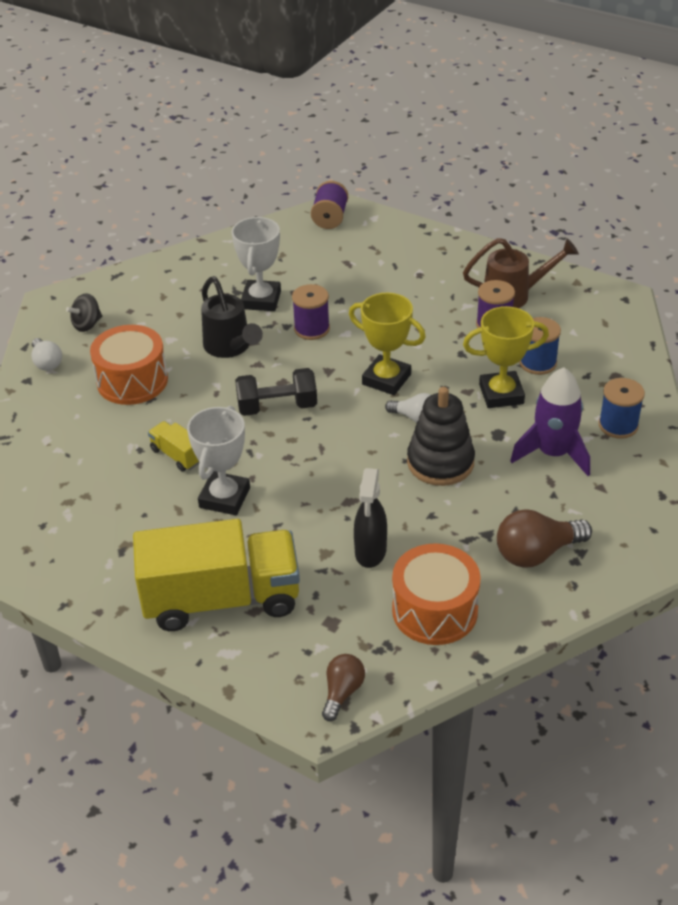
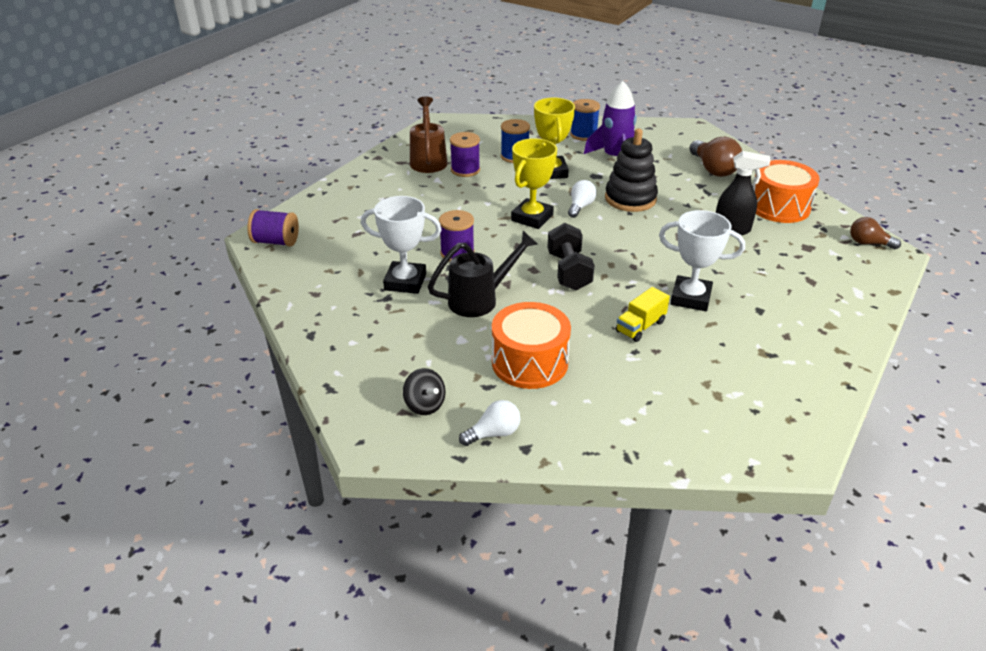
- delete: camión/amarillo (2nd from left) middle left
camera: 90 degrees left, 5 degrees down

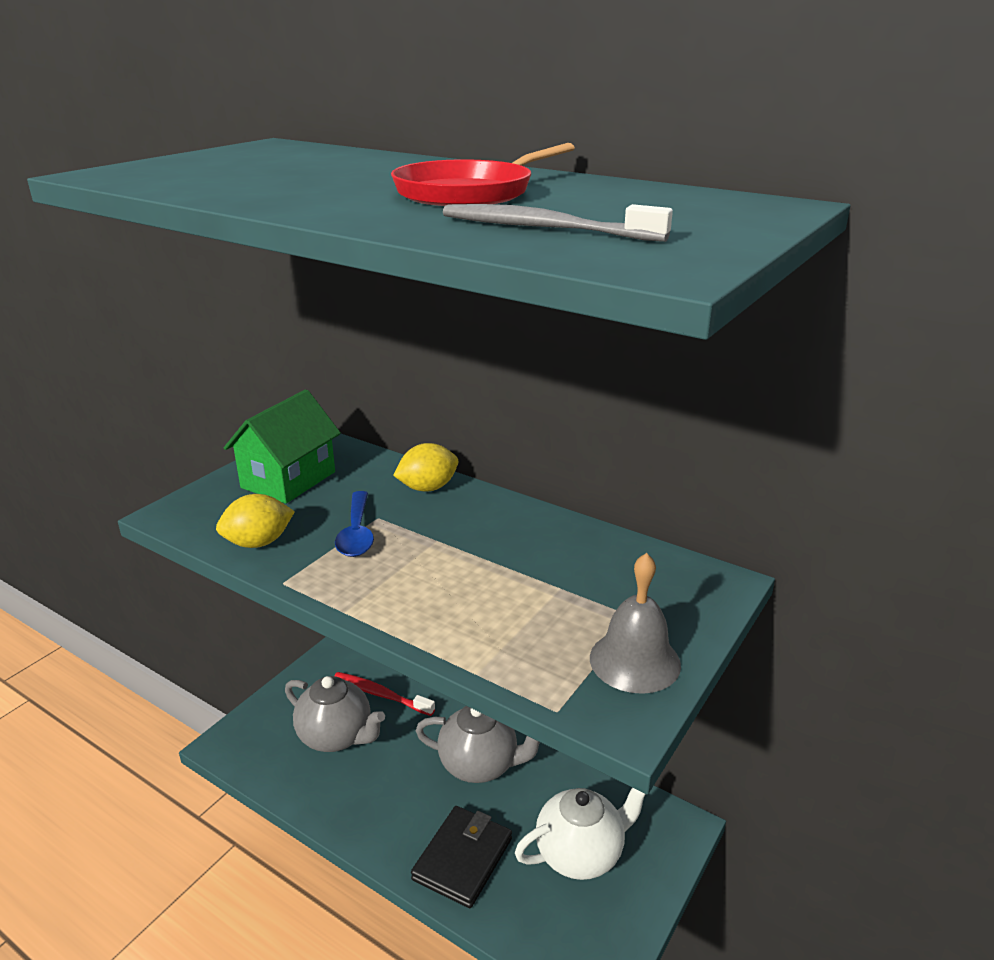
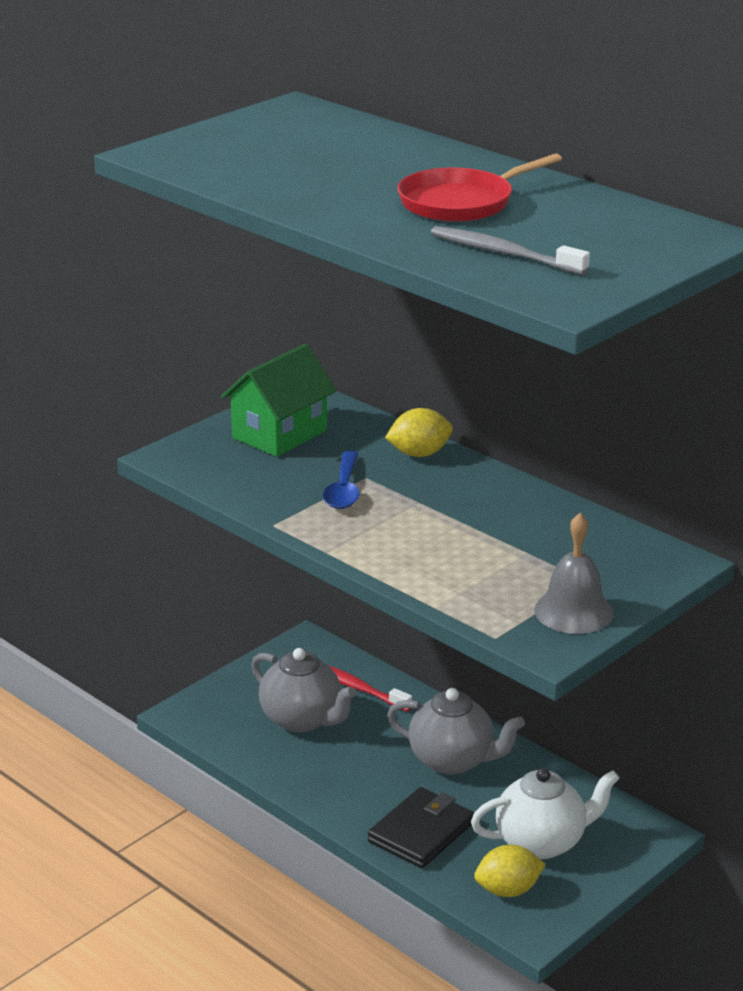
- move: limón/amarillo (1st from left in the first image) middle left to limón/amarillo (2nd from left) bottom right
camera: 10 degrees right, 0 degrees up

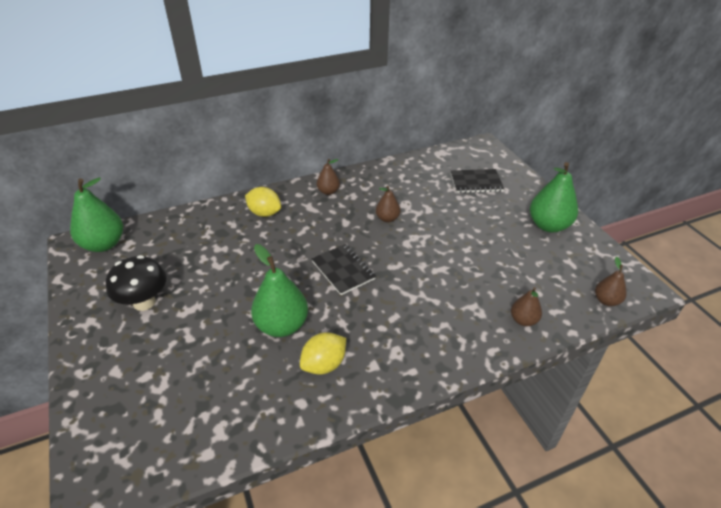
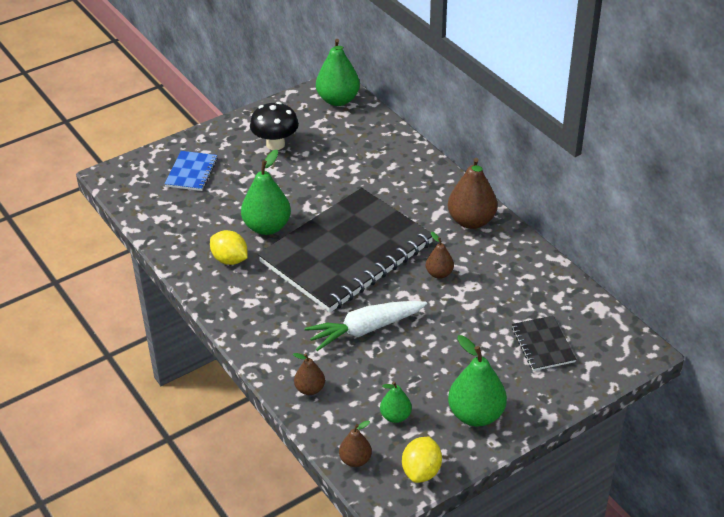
- insert: cuaderno/azul top left
- insert: zanahoria/blanco centre
- insert: pera/verde (3rd from left) bottom centre
- move: limón/amarillo (1st from left in the first image) centre to limón/amarillo (2nd from left) bottom centre
- resize: cuaderno/negro (1st from left) centre = centre x2.49
- resize: pera/marrón (1st from left in the first image) centre = centre x1.82
camera: 80 degrees right, 0 degrees up

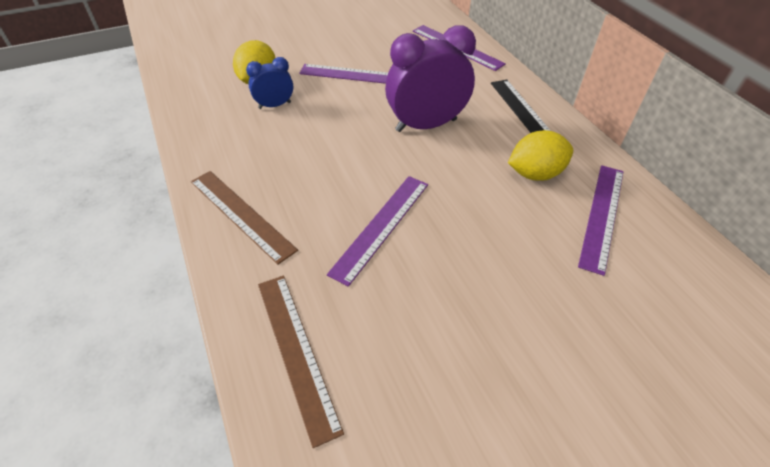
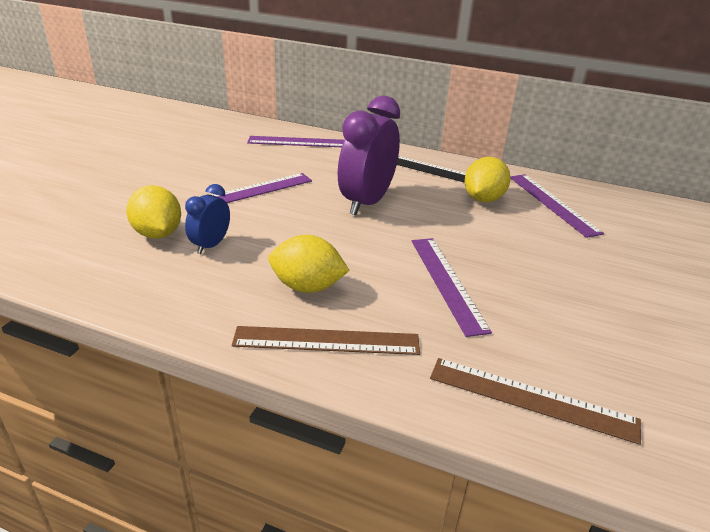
- insert: limón/amarillo (2nd from left) centre
camera: 45 degrees left, 15 degrees down

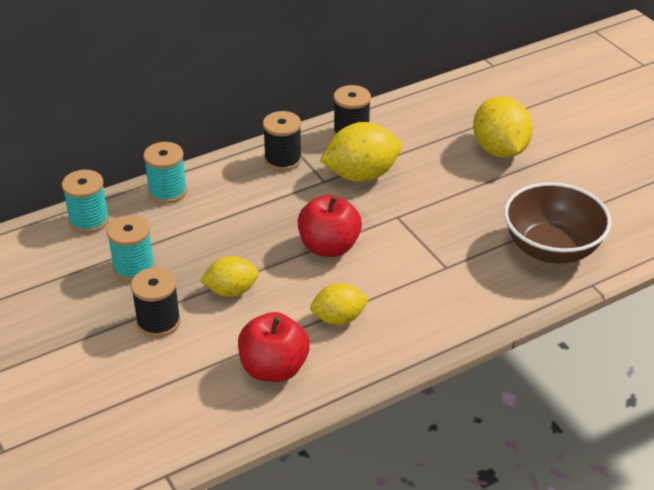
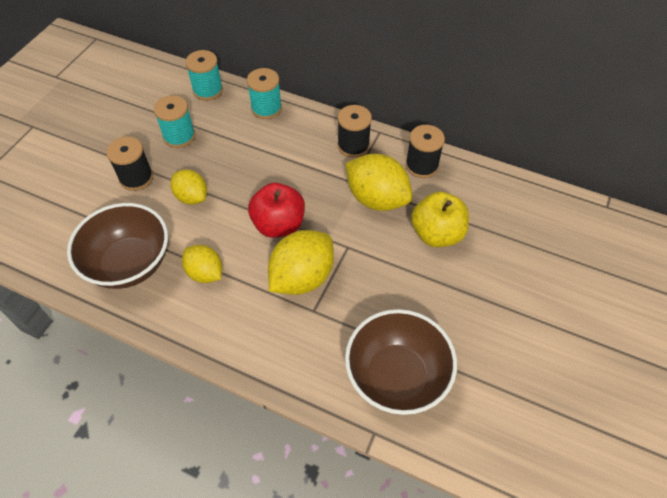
- insert: manzana/amarillo centre
- move: limón/amarillo (4th from left in the first image) top right to limón/amarillo (3rd from left) centre
- replace: manzana/rojo (1st from left) bottom centre to cuenco/marrón (1st from left) middle left
camera: 55 degrees right, 15 degrees up

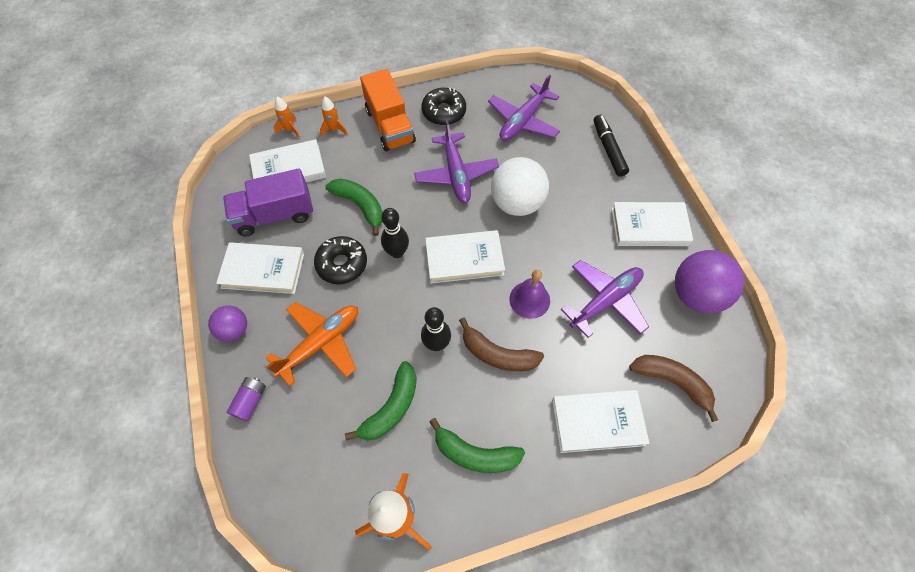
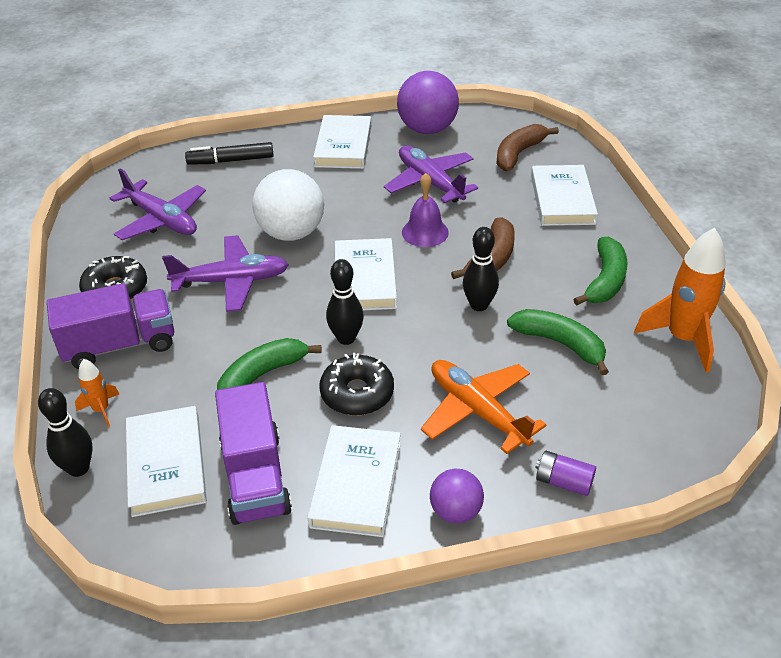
- replace: cohete/naranja (1st from left) top left to bolo/negro (1st from left) middle left
- recolor: camión/naranja top centre to camión/morado (1st from left) middle left
camera: 85 degrees left, 20 degrees down

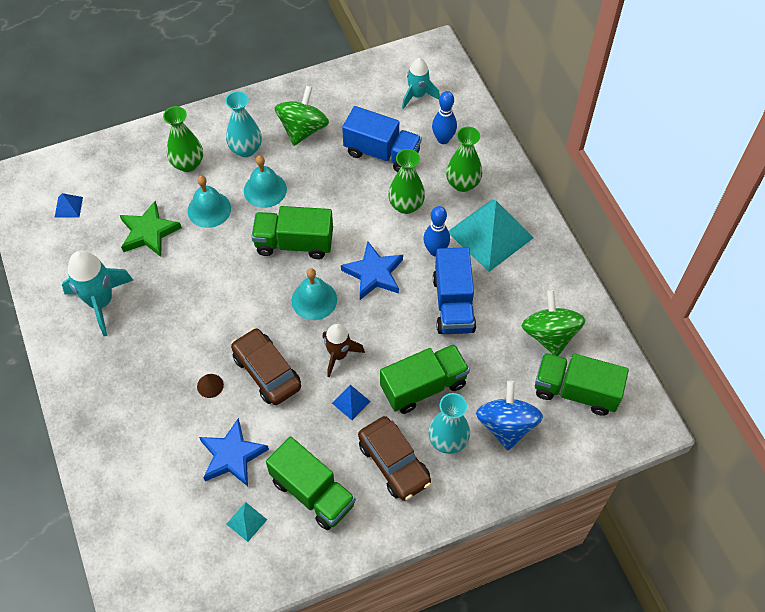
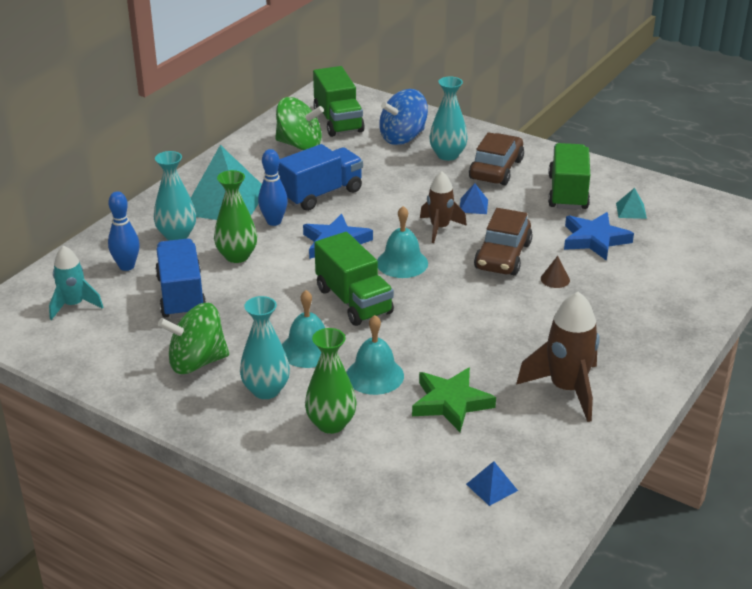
- delete: camión/verde (3rd from left) centre
- recolor: cohete/turquesa (1st from left) middle left to cohete/marrón (2nd from left) middle right
- recolor: florero/verde (3rd from left) top centre to florero/turquesa (1st from left) top left
- rotate: peonza/verde (2nd from left) middle right = top centre 120 degrees counterclockwise
camera: 125 degrees left, 25 degrees down

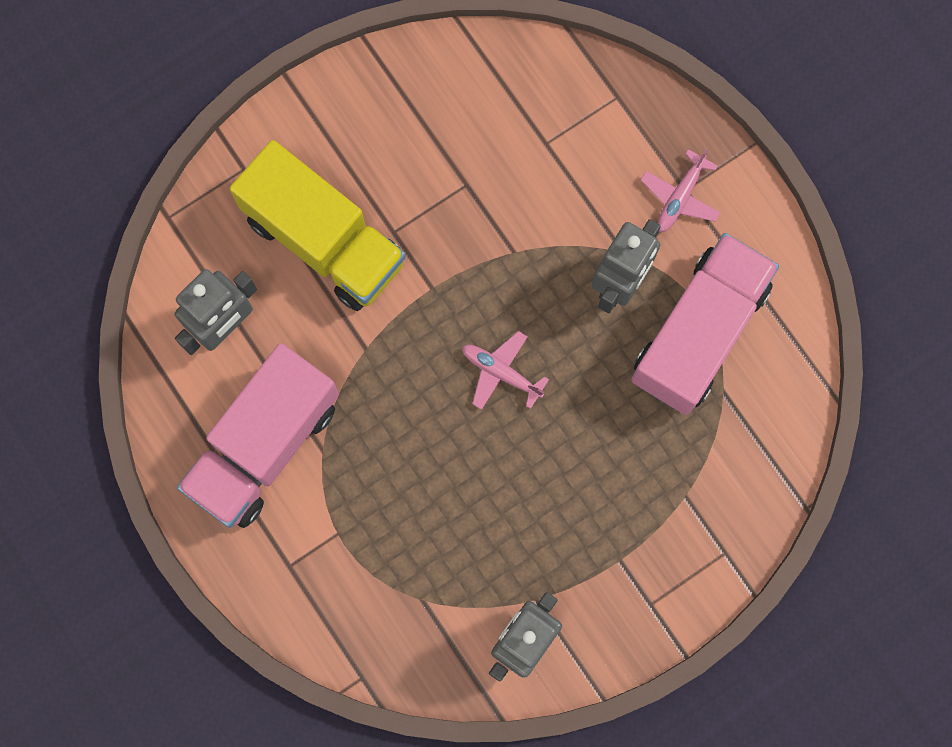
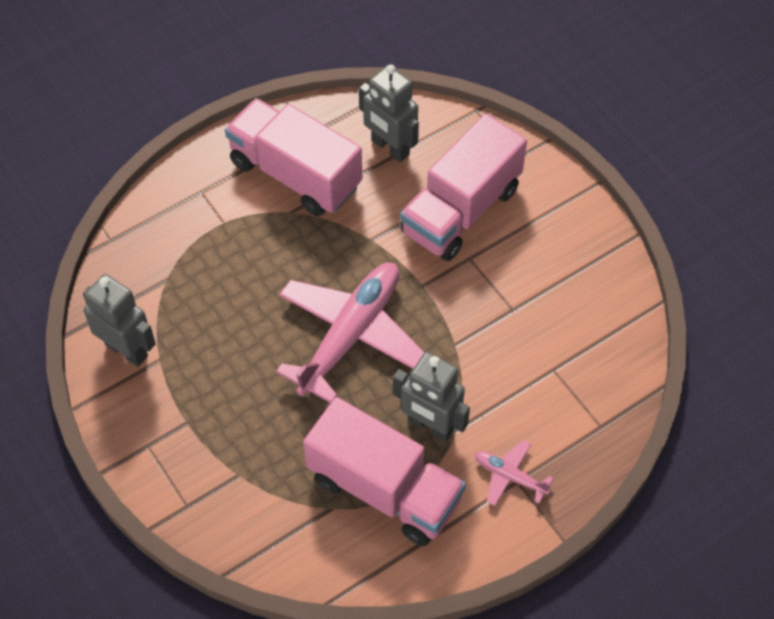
- recolor: camión/amarillo top centre to camión/rosa (3rd from left) top centre
- resize: avión/rosa (1st from left) centre = centre x2.20
camera: 90 degrees right, 20 degrees down

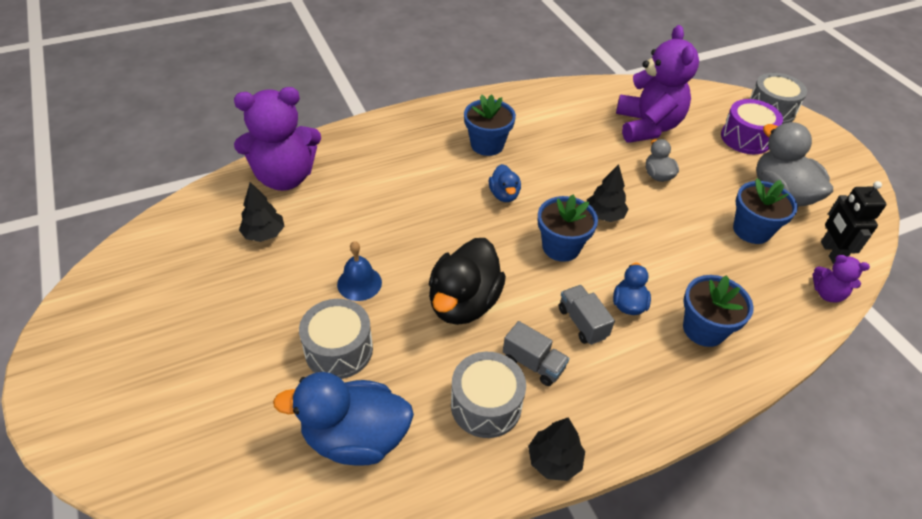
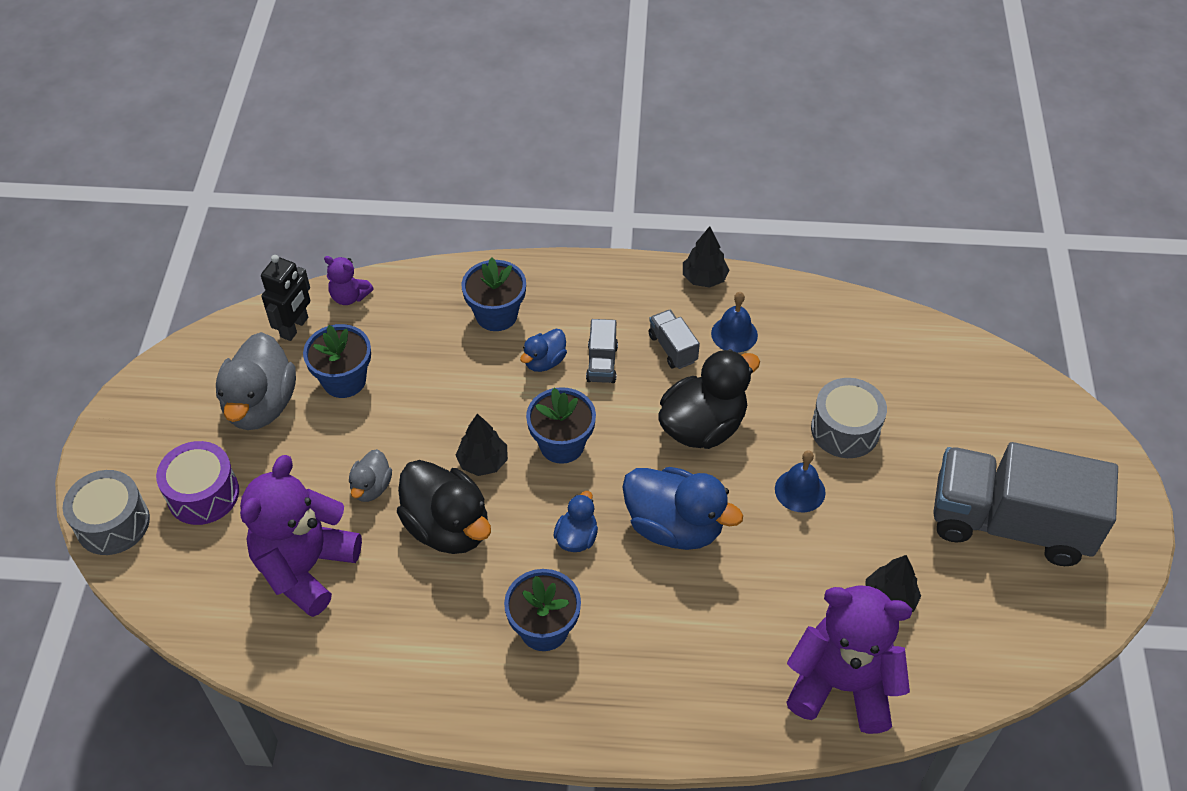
- insert: pato/negro (1st from left) centre
- insert: camión/gris (3rd from left) middle right
- move: pato/azul (1st from left in the first image) bottom centre to pato/azul (3rd from left) centre
- replace: tambor/gris (2nd from left) bottom centre to campana/azul (1st from left) centre
- rotate: osito/morado (3rd from left in the first image) middle right = middle left 150 degrees clockwise
camera: 150 degrees left, 5 degrees up

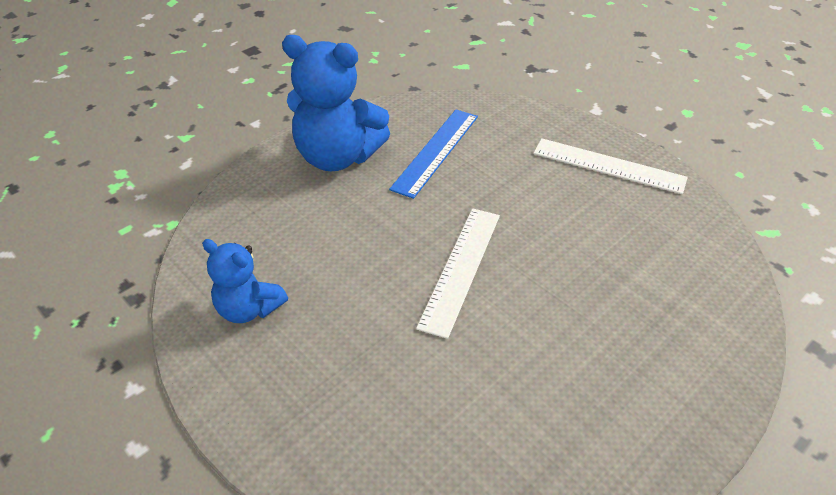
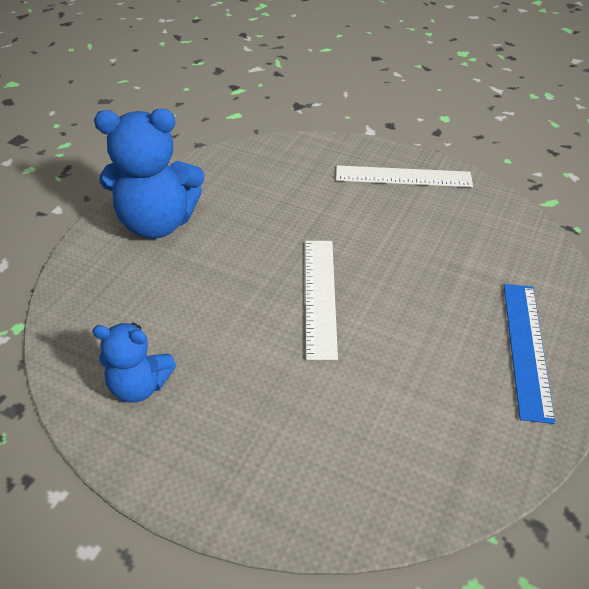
- move: regla/azul top centre to middle right
camera: 20 degrees left, 0 degrees up

